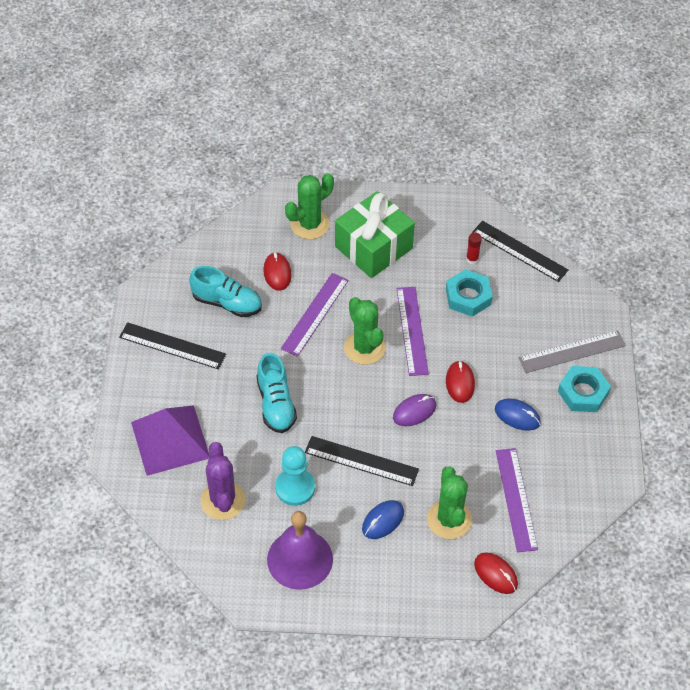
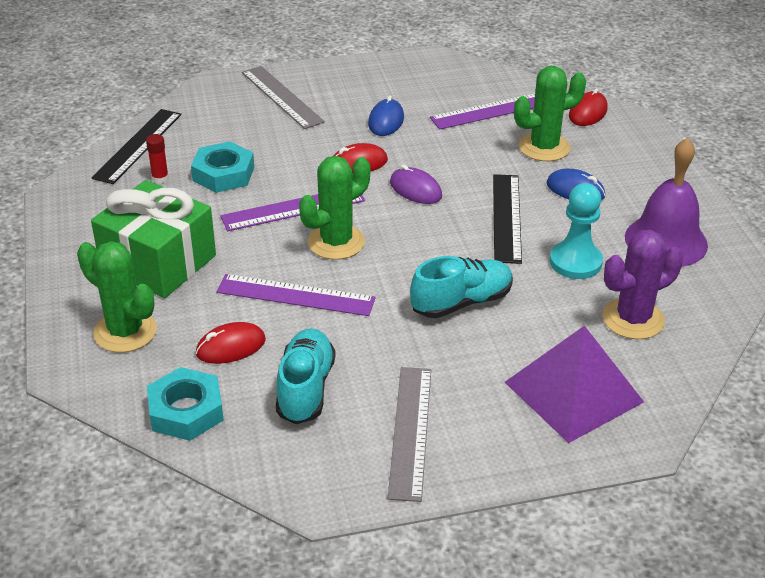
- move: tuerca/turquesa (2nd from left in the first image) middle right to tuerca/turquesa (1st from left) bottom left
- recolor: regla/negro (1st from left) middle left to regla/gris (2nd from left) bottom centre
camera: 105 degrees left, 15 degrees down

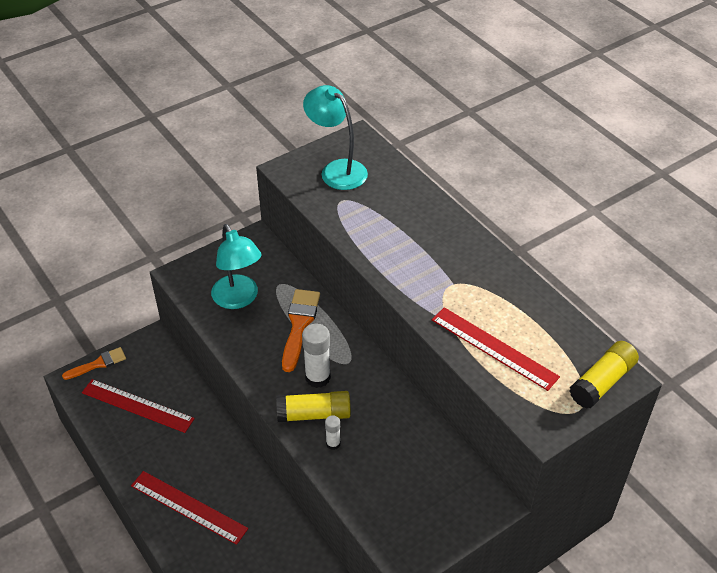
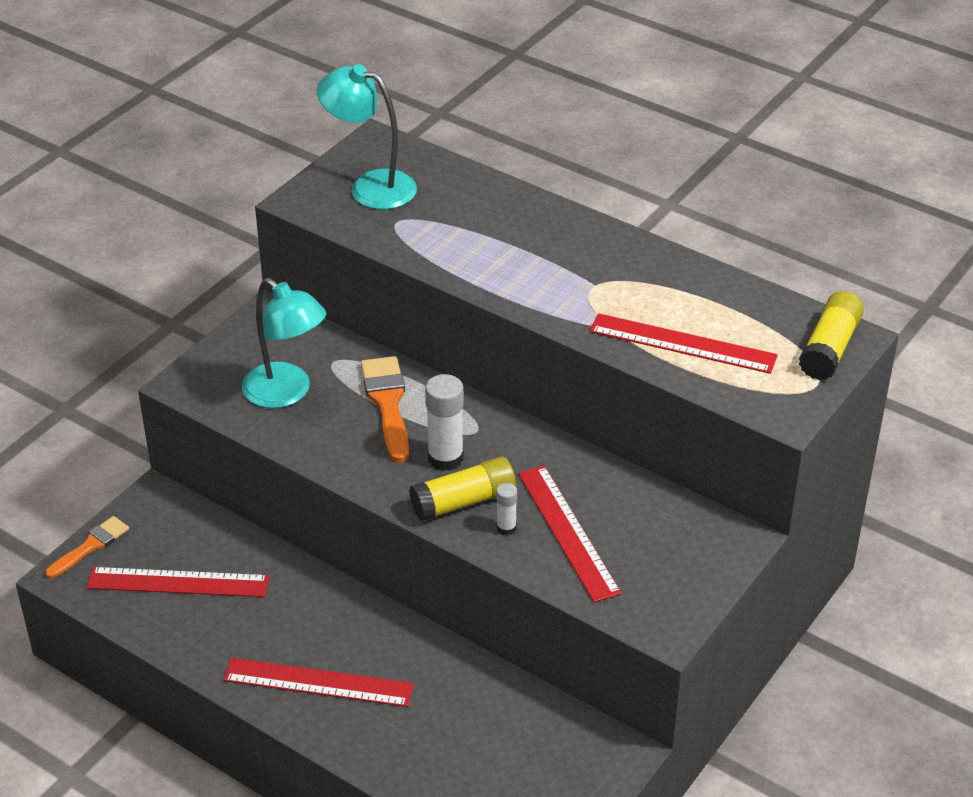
- insert: regla/rojo (3rd from left) bottom centre
camera: 20 degrees left, 5 degrees down

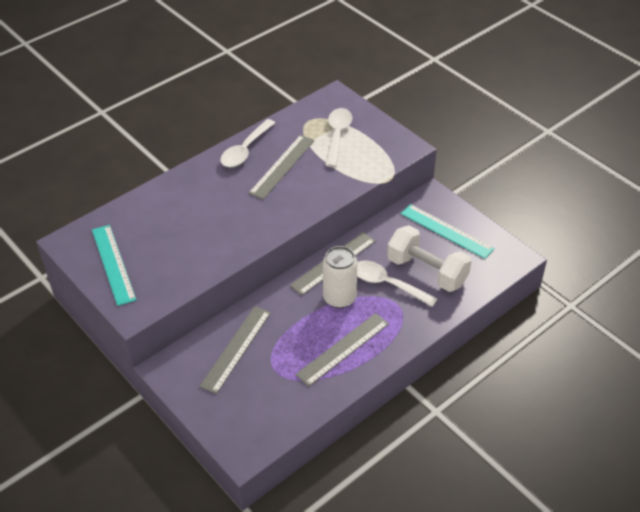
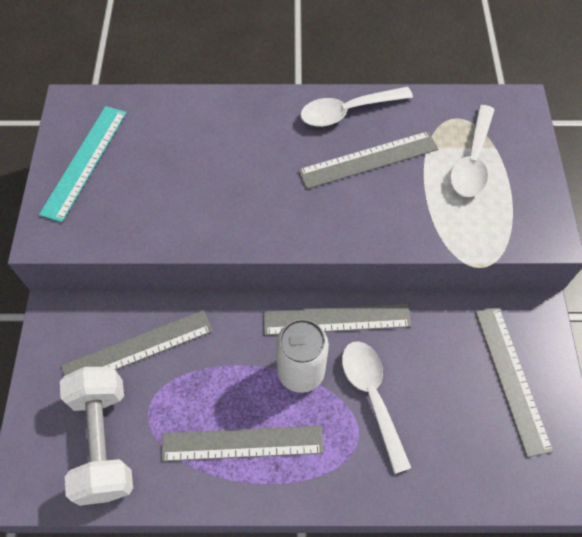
- move: mancuerna/blanco middle right to bottom left
- recolor: regla/turquesa (2nd from left) middle right to regla/gris (5th from left) bottom right
- rotate: cuchara/blanco (2nd from left in the first image) top centre = top right 150 degrees clockwise
camera: 40 degrees right, 15 degrees up

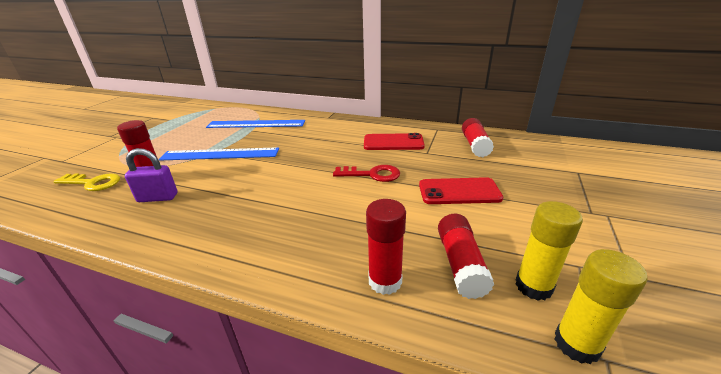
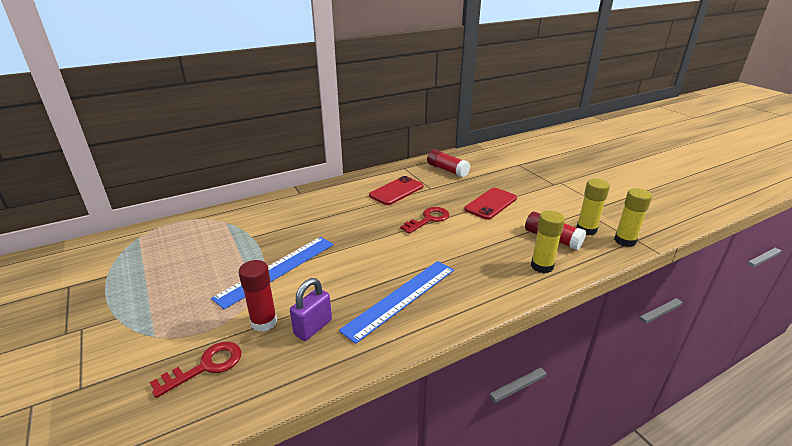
- move: regla/azul (2nd from left) top centre to bottom centre
- recolor: llave/amarillo middle left to llave/rojo (1st from left) bottom left
- recolor: barra de pegamento/rojo (2nd from left) centre to barra de pegamento/amarillo (1st from left) middle right
camera: 50 degrees left, 0 degrees up

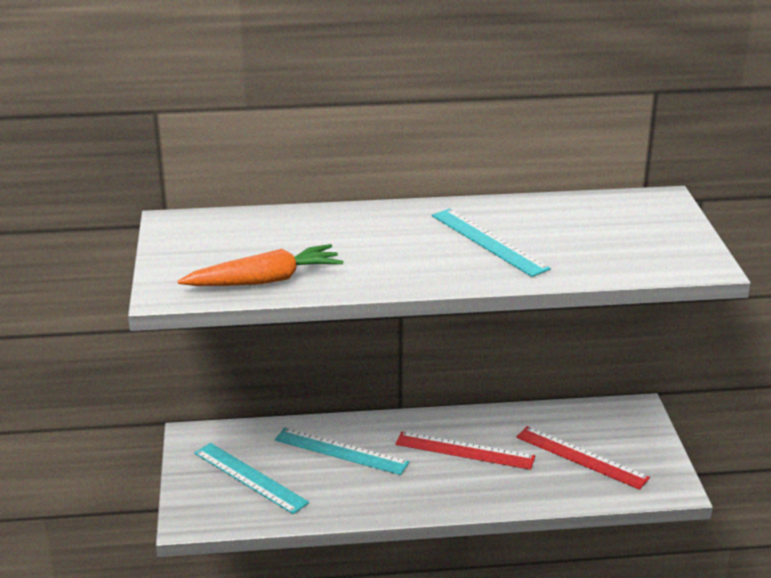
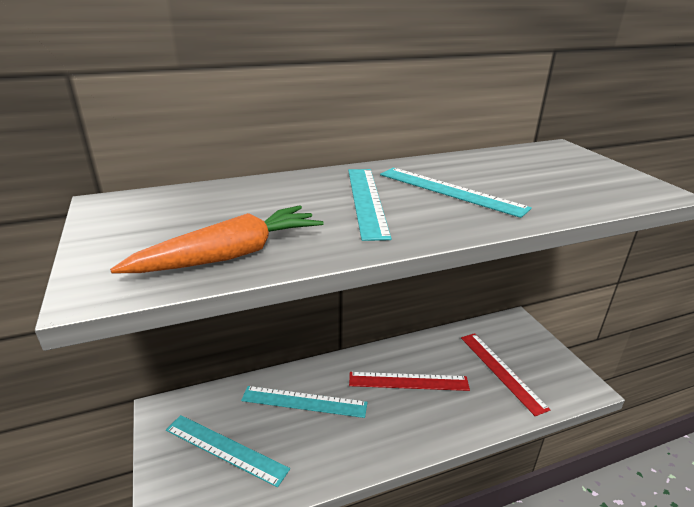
- insert: regla/turquesa (3rd from left) centre
- rotate: regla/rojo (2nd from left) bottom right = bottom right 45 degrees clockwise
camera: 15 degrees left, 0 degrees up

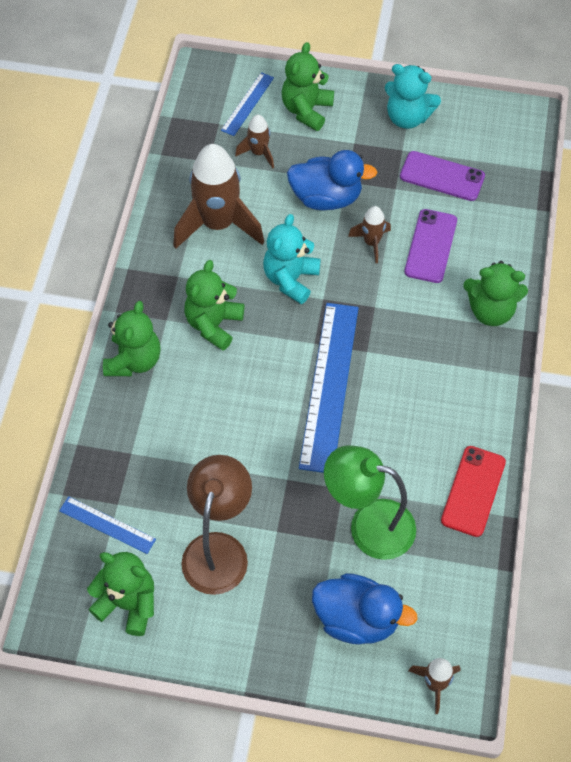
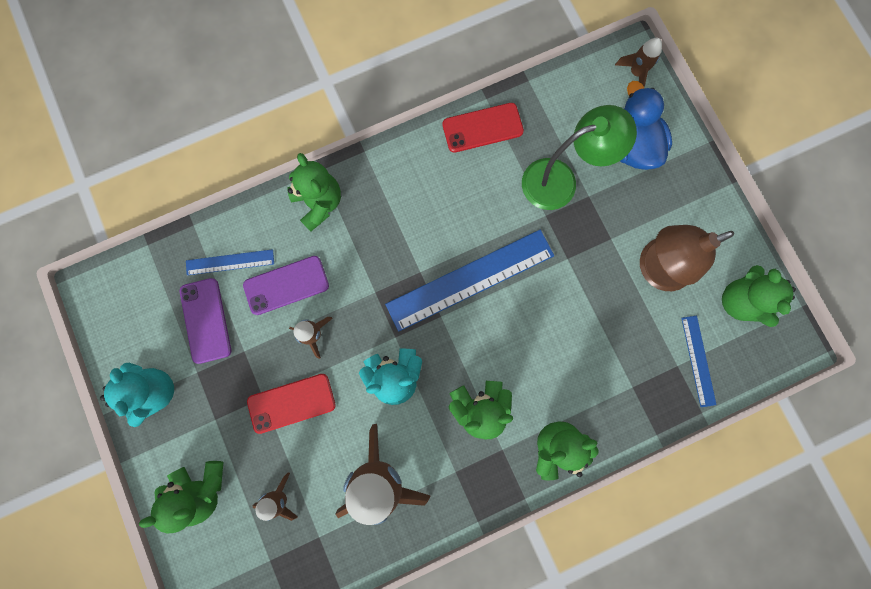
- move: regla/azul (2nd from left in the first image) top centre to regla/azul (1st from left) middle left
- replace: pato/azul (1st from left) top centre to móvil/rojo (1st from left) bottom centre
- rotate: lámpara/verde centre = top centre 90 degrees counterclockwise
camera: 125 degrees left, 20 degrees up

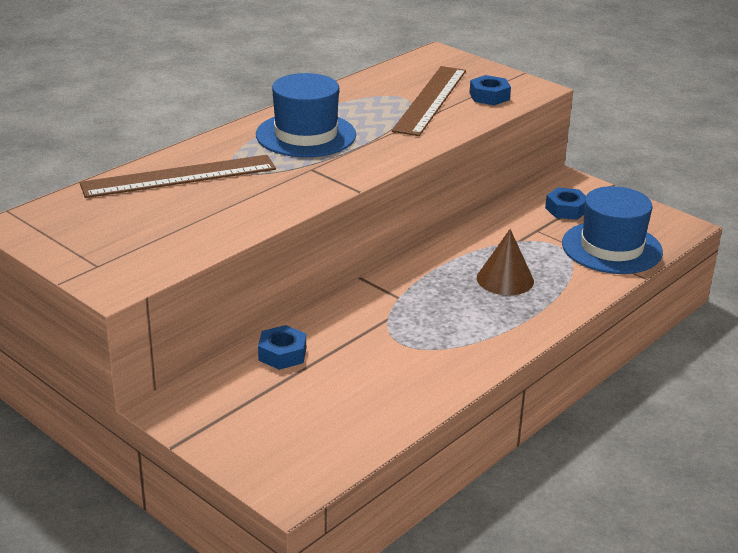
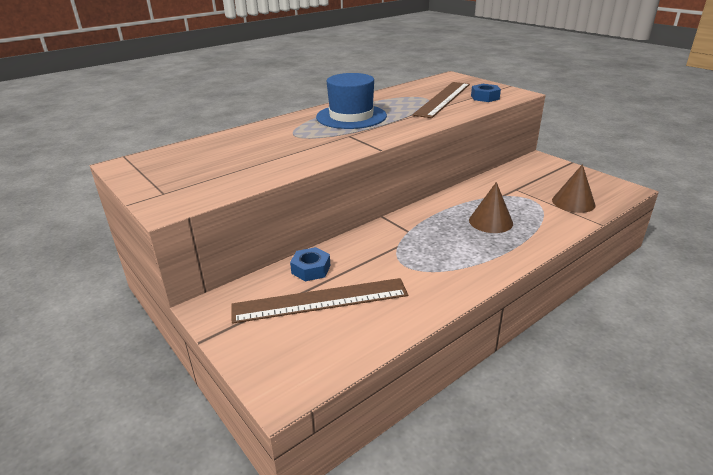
- delete: tuerca/azul (3rd from left) middle right
- move: regla/marrón (1st from left) top left to centre
- replace: sombrero/azul (2nd from left) middle right to cono/marrón (2nd from left) middle right
camera: 10 degrees right, 0 degrees up

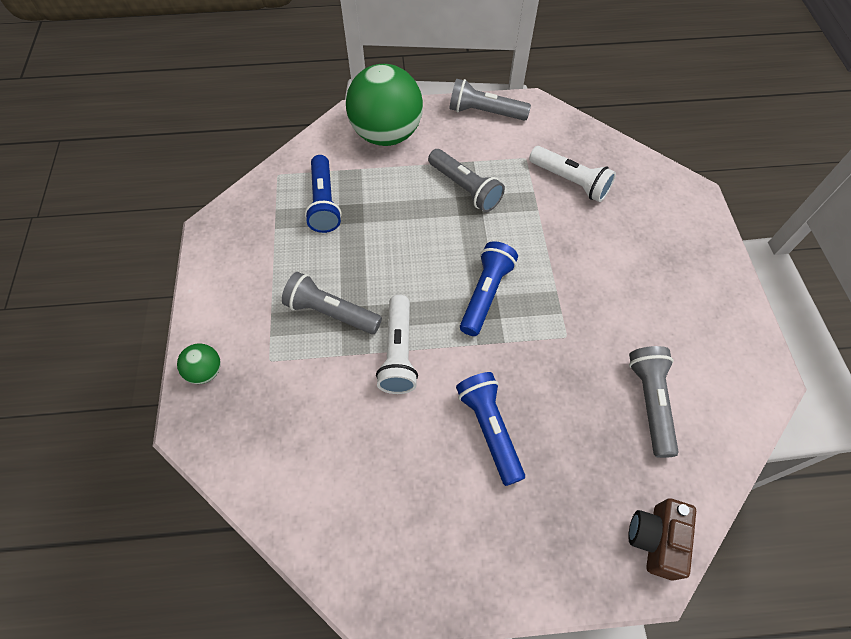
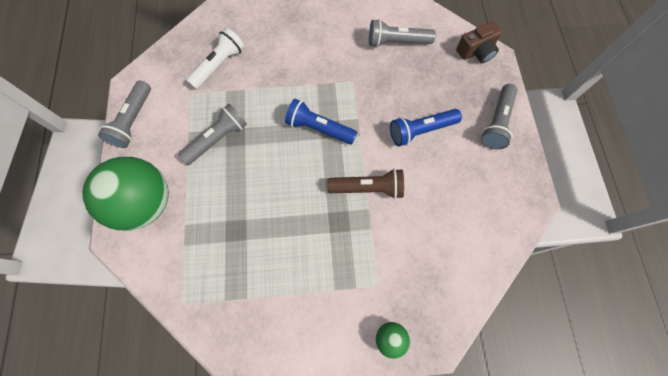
- delete: lámpara de mano/azul (1st from left) top centre
- move: lámpara de mano/gris (1st from left in the first image) centre to lámpara de mano/gris (4th from left) top right
- recolor: lámpara de mano/blanco (1st from left) centre to lámpara de mano/marrón centre
- rotate: cámara/marrón bottom right = top right 45 degrees counterclockwise
camera: 90 degrees left, 10 degrees up

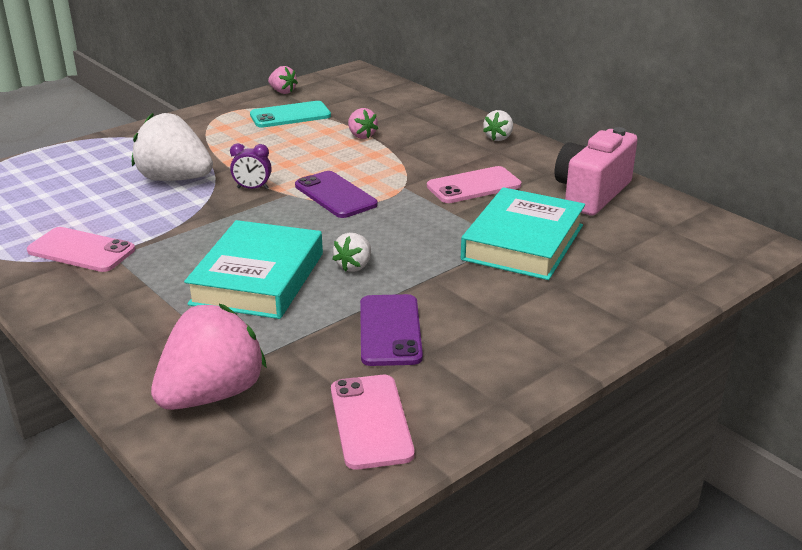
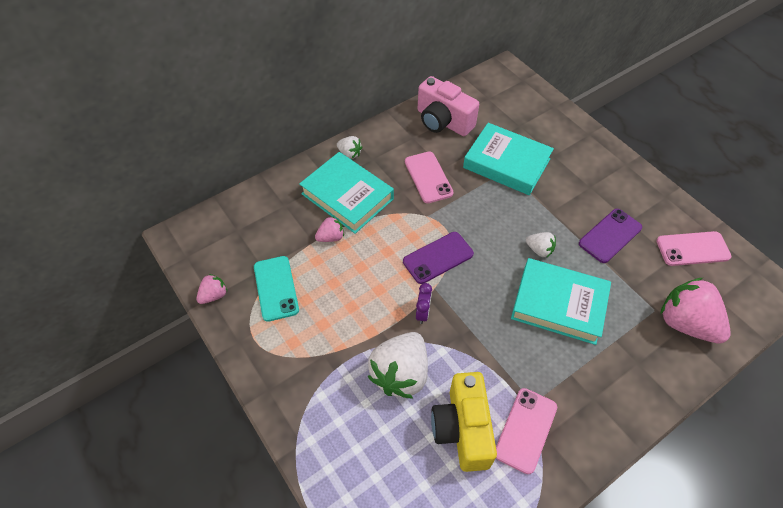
- insert: libro/turquesa (1st from left) centre
- insert: cámara/amarillo bottom centre
- rotate: móvil/morado (2nd from left) centre = middle right 45 degrees counterclockwise
camera: 85 degrees left, 25 degrees up

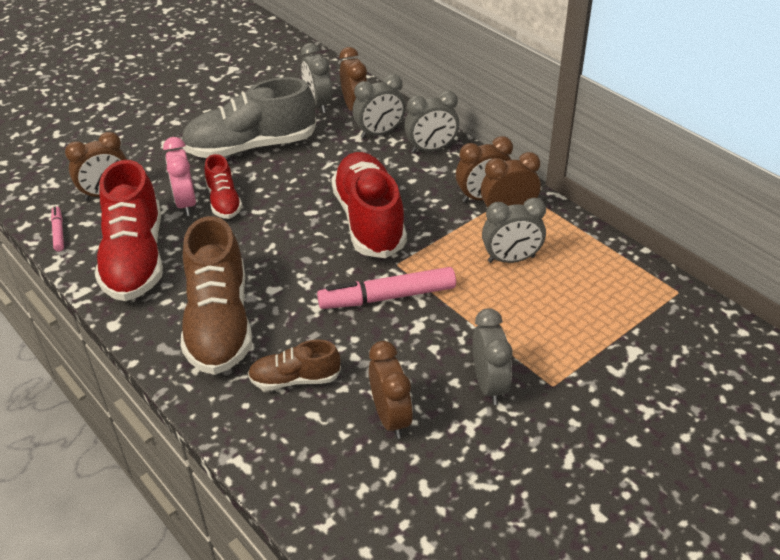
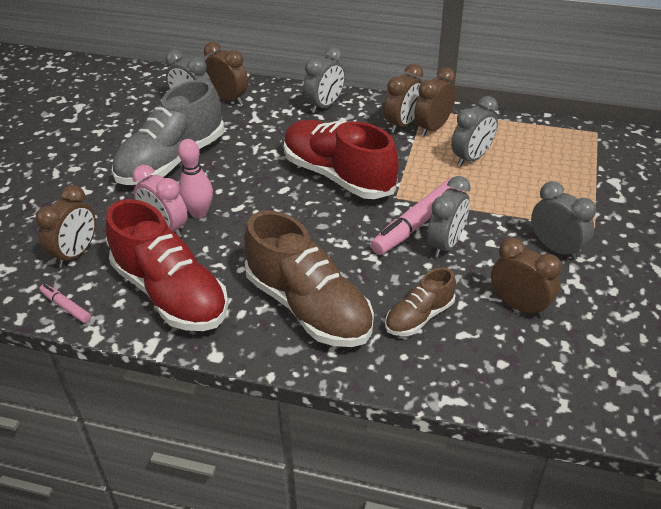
- move: despertador/gris (2nd from left in the first image) top centre to despertador/gris (3rd from left) middle right
- replace: zapato/rojo (2nd from left) top left to bolo/rosa middle left
camera: 35 degrees left, 0 degrees up

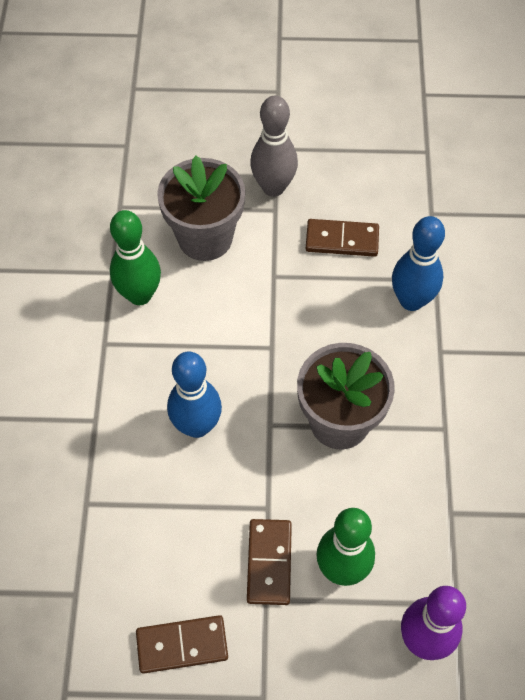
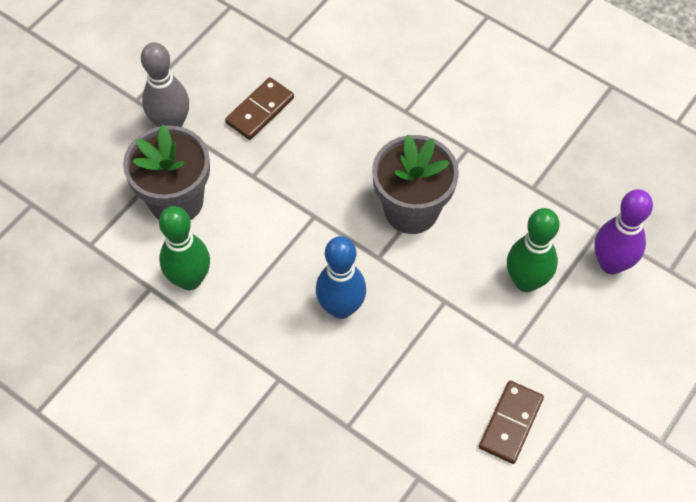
- delete: ficha de dominó/marrón (2nd from left) bottom centre
- delete: bolo/azul (2nd from left) middle right
camera: 55 degrees left, 0 degrees up

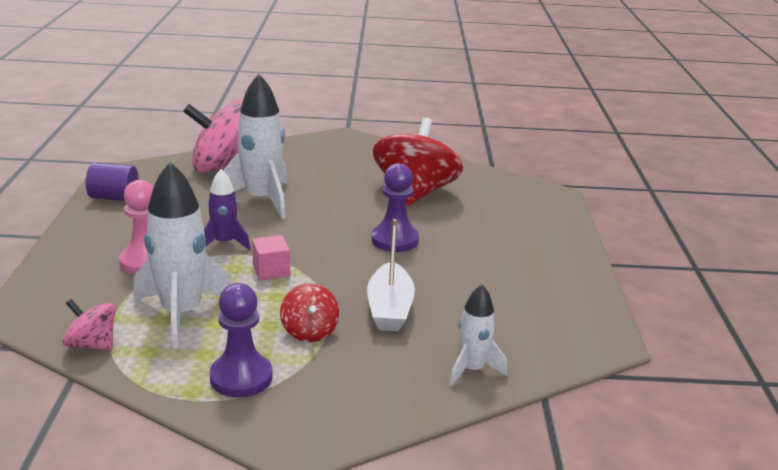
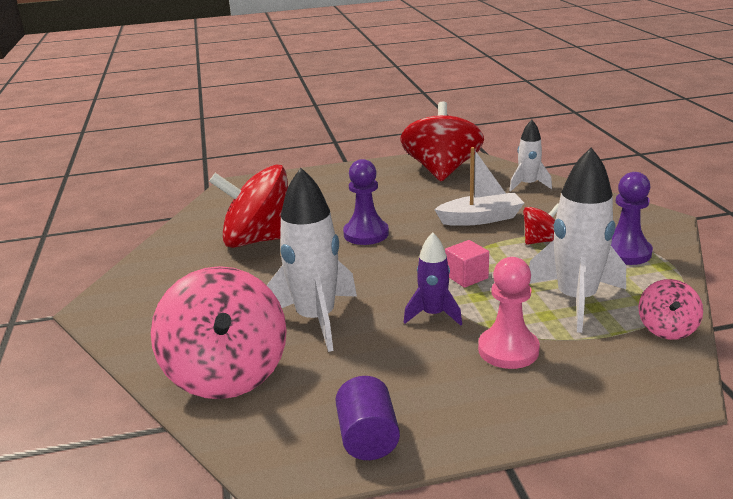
- insert: peonza/rojo (2nd from left) top centre
camera: 100 degrees left, 0 degrees up

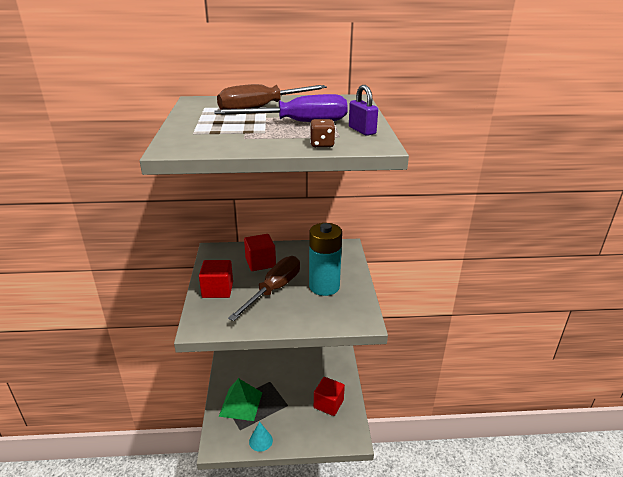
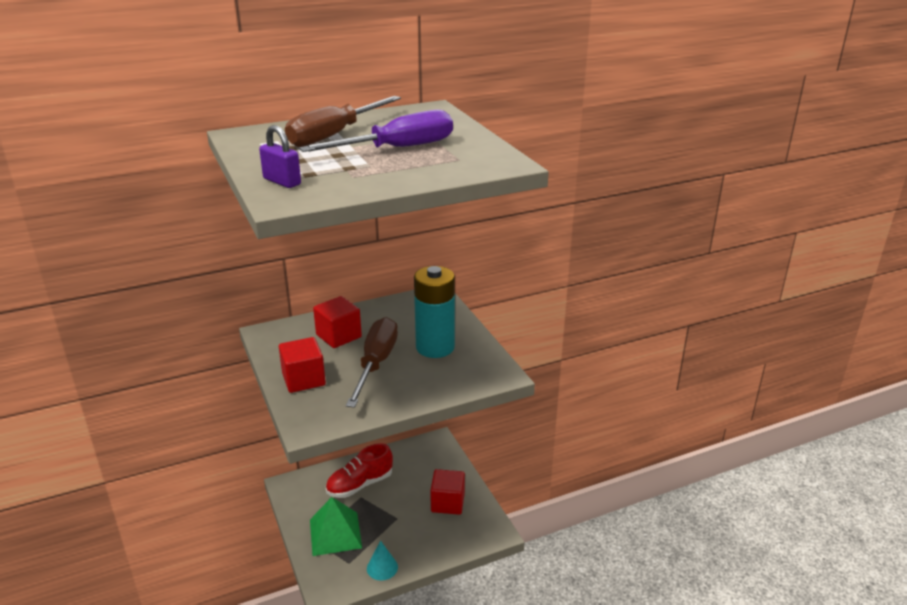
- delete: dado/marrón top centre
- insert: zapato/rojo bottom centre
- move: candado/morado top centre to top left
camera: 20 degrees left, 0 degrees up

